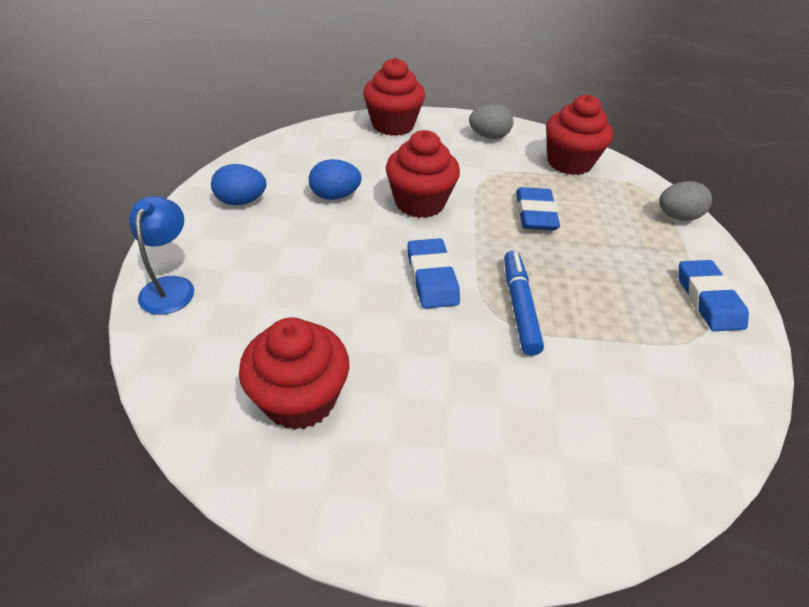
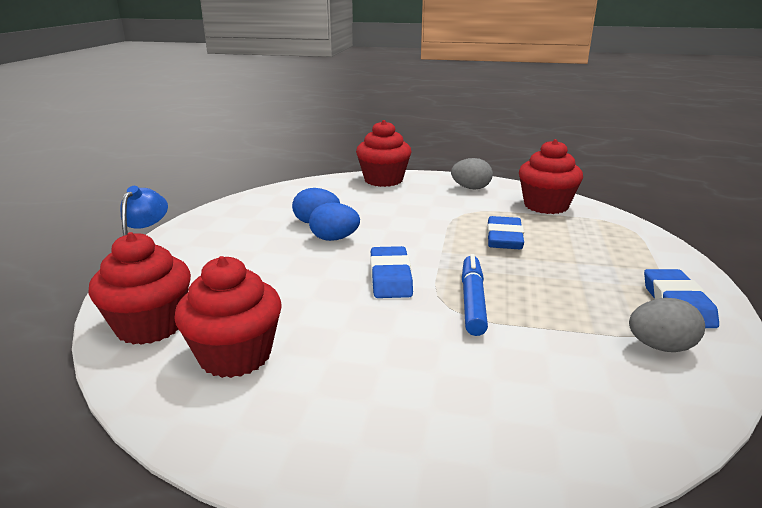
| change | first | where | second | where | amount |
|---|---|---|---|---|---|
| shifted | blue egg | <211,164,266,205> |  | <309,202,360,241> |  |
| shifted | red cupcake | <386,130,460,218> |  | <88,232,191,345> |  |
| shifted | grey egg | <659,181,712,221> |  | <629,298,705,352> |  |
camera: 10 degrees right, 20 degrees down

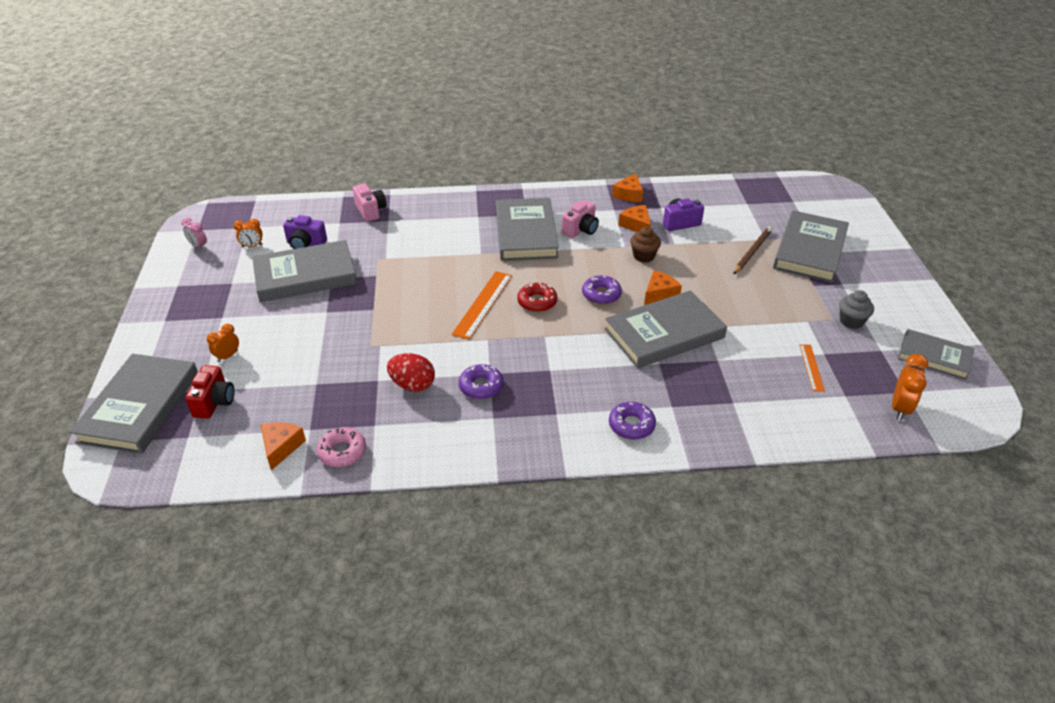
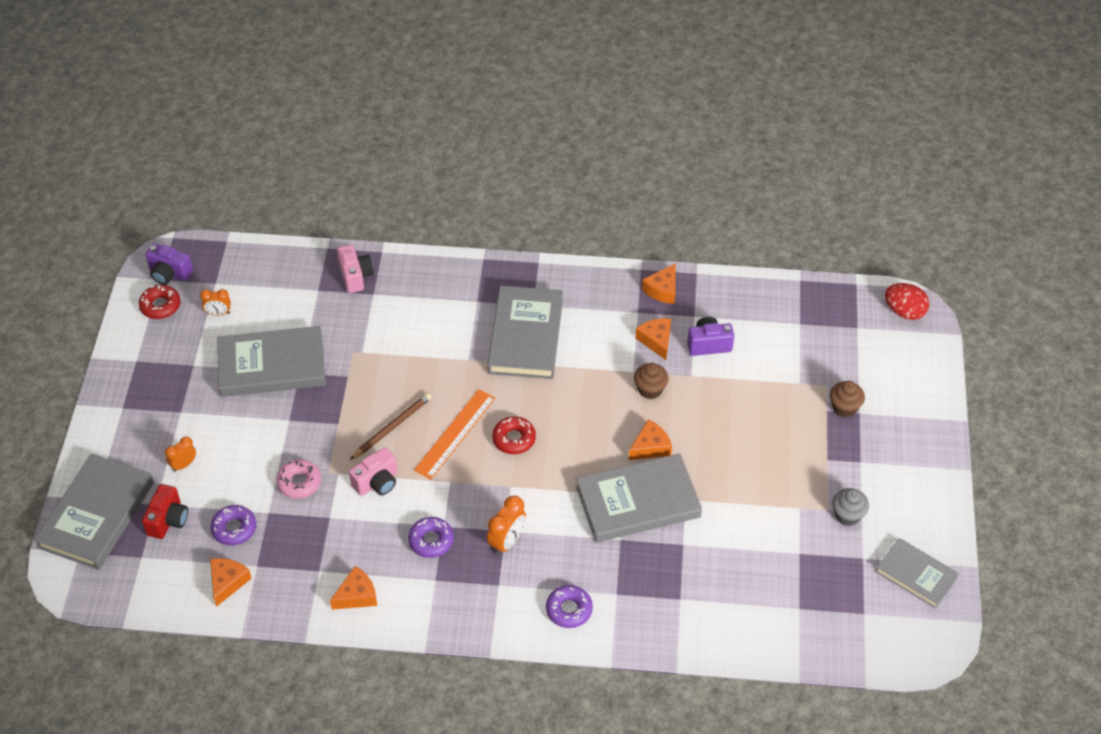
| change | first | where | second | where | amount |
|---|---|---|---|---|---|
| swapped | pink clock | <181,218,207,250> | red donut | <139,285,181,319> |  |
| shifted | purple camera | <283,215,327,249> |  | <146,244,193,285> |  |
| shifted | pink donut | <317,427,366,467> |  | <276,459,321,499> |  |
| shifted | red egg | <387,353,435,392> |  | <885,283,929,320> |  |
| shifted | pink camera | <561,200,599,238> |  | <349,447,397,496> |  |
| shifted | purple donut | <582,275,622,305> |  | <210,505,256,546> |  |
| shifted | brown pencil | <733,226,772,274> |  | <350,393,432,460> |  |
| swapped | grey book | <773,210,849,283> | brown cupcake | <830,381,865,417> |  |
| gone | orange ruler | <799,344,825,392> |  |  |  |
| shifted | orange clock | <892,354,928,421> |  | <487,496,526,555> |  |
| new |  |  | orange cheese | <330,566,377,610> |  |
camera: 10 degrees right, 10 degrees up

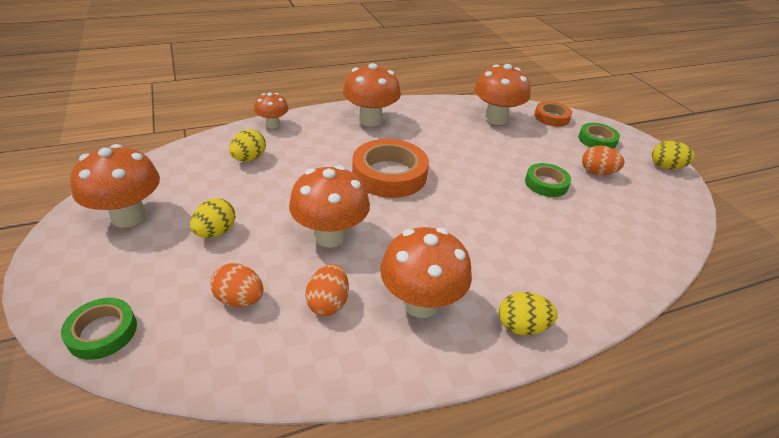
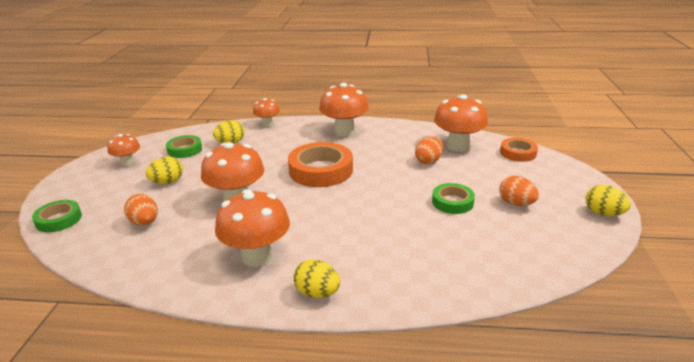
| change | first | where | second | where | amount |
|---|---|---|---|---|---|
| scaled | orange mushroom | <70,144,160,227> |  | <107,134,140,166> | x0.57 |
| shifted | orange egg | <305,264,349,316> |  | <415,137,443,164> |  |
| shifted | green tape | <578,123,620,149> |  | <166,135,202,158> |  |
camera: 30 degrees right, 10 degrees down

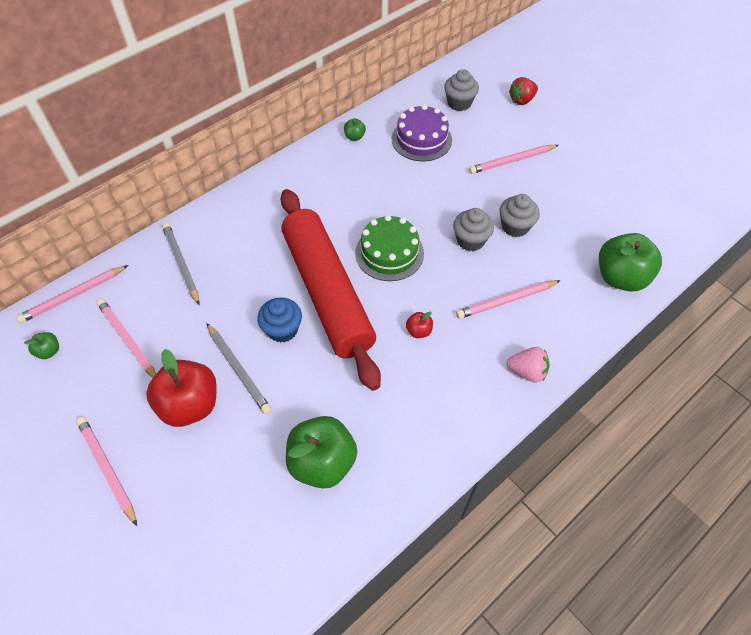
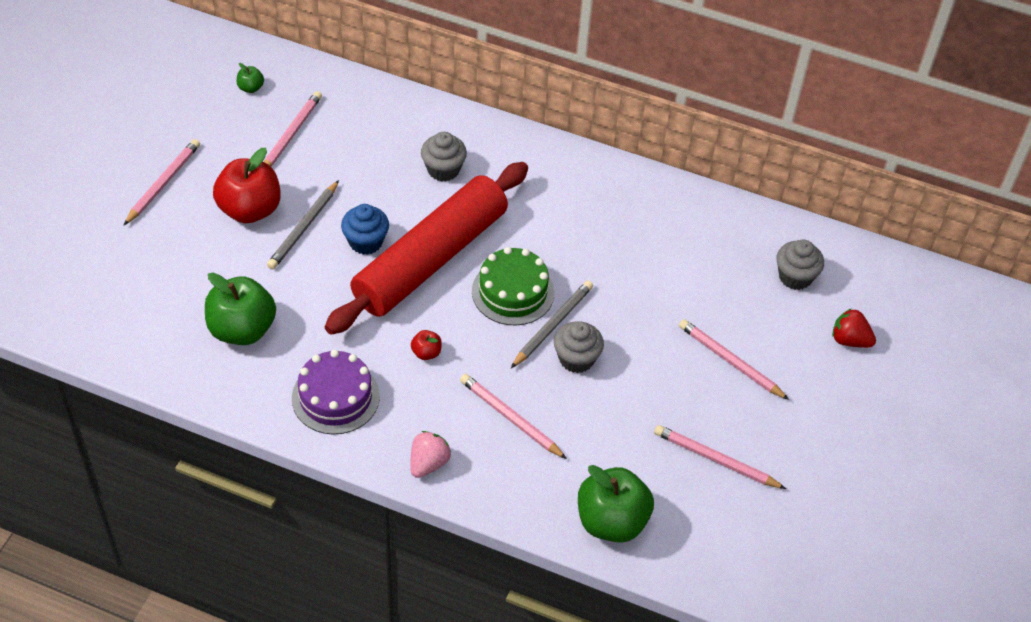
| change | first | where | second | where | amount |
|---|---|---|---|---|---|
| shifted | pink pencil | <16,265,128,323> |  | <654,425,786,489> |  |
| shifted | grey pencil | <162,223,199,305> |  | <511,281,593,368> |  |
| gone | green apple | <344,118,366,141> |  |  |  |
| shifted | purple cake | <392,105,452,161> |  | <292,350,380,435> |  |
| shifted | grey cupcake | <499,194,540,237> |  | <421,132,467,182> |  |
| rotated | pink strawberry | <507,347,550,383> |  | <410,431,451,478> | 135 degrees counterclockwise |
camera: 60 degrees right, 5 degrees down

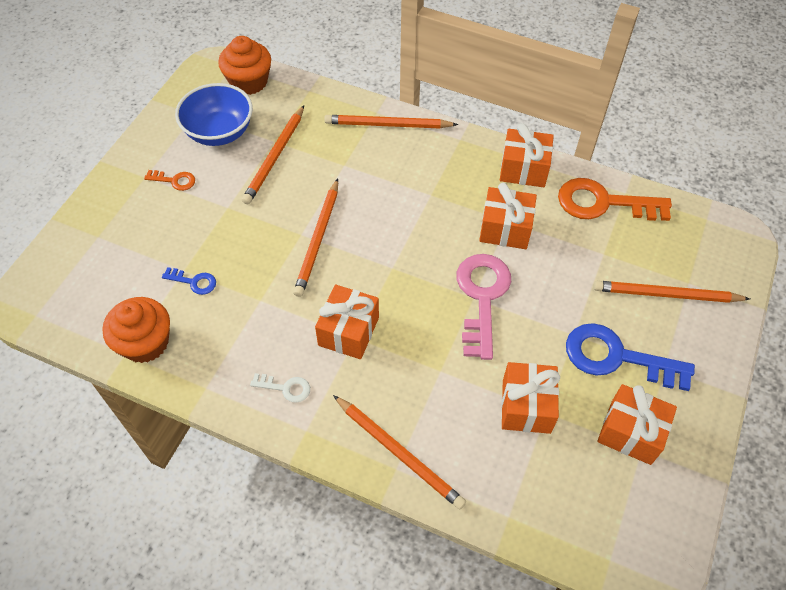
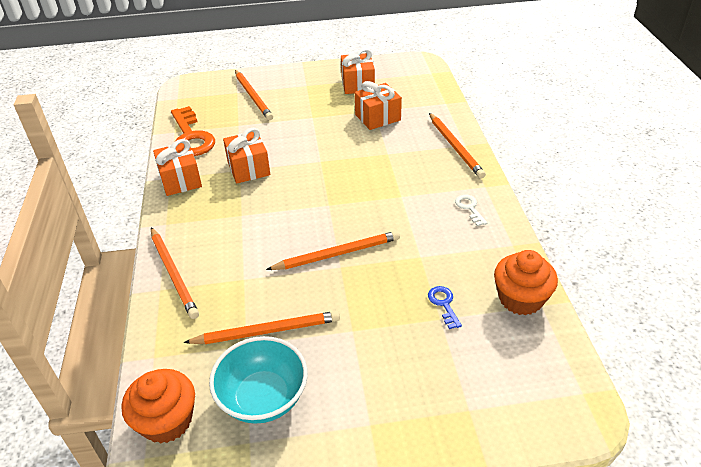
| change | first | where | second | where | amount |
|---|---|---|---|---|---|
| gone | orange key | <144,170,195,191> |  |  |  |
| repainted | blue bowl | <175,83,253,146> | turquoise bowl | <209,336,308,424> |  |
| gone | orange gift | <315,285,379,359> |  |  |  |
| rotated | orange pencil | <333,395,466,509> |  | <429,113,486,179> | 150 degrees clockwise |
| gone | pink key | <456,254,511,360> |  |  |  |
| gone | blue key | <566,323,695,391> |  |  |  |
camera: 120 degrees left, 15 degrees down

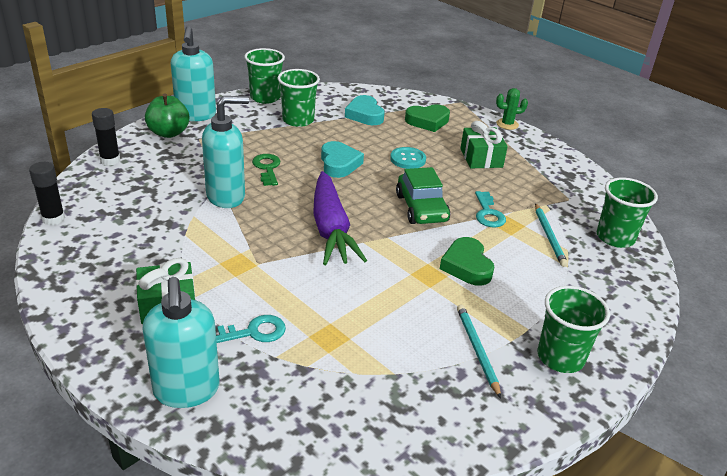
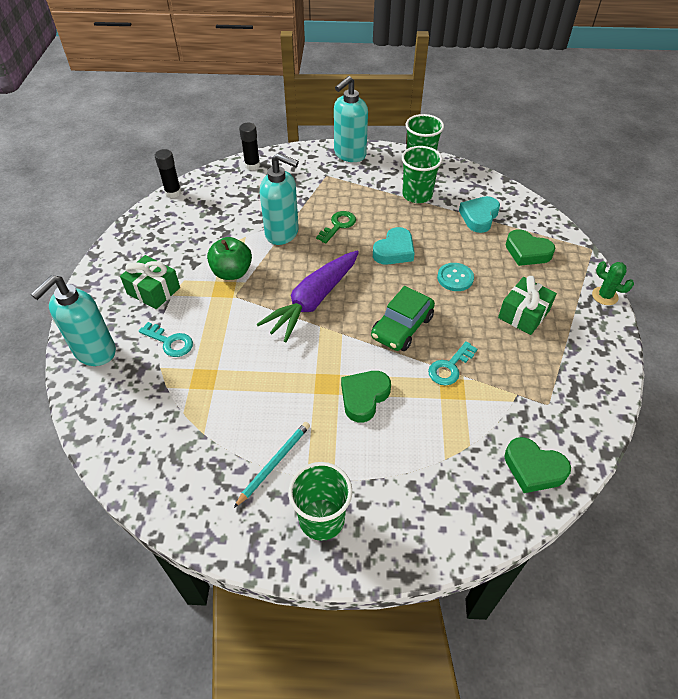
| change | first | where | second | where | amount |
|---|---|---|---|---|---|
| shifted | green apple | <145,93,189,138> |  | <207,237,252,280> |  |
| gone | turquoise pencil | <535,203,568,267> |  |  |  |
| swapped | green cup | <597,178,658,248> | green heart | <504,437,571,493> |  |
camera: 50 degrees right, 15 degrees up

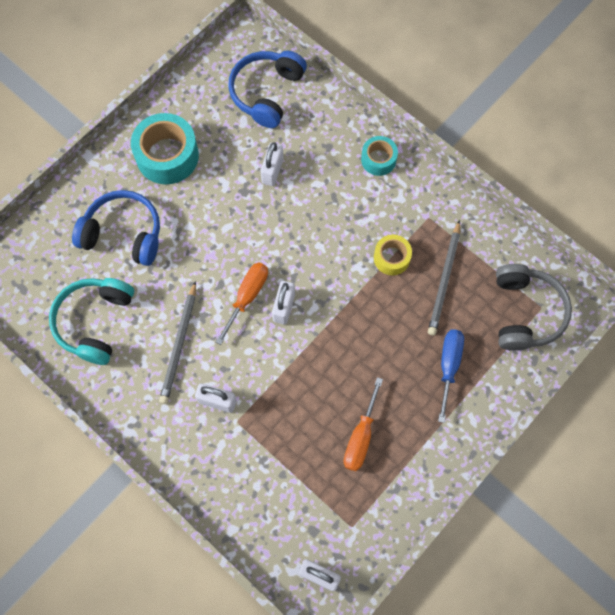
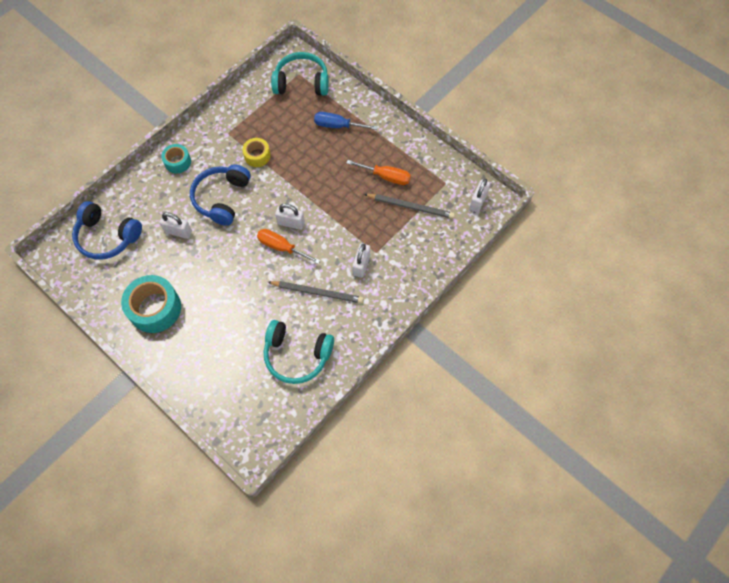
| change | first | where | second | where | amount |
|---|---|---|---|---|---|
| shifted | blue headphones | <72,190,160,266> |  | <190,164,251,226> |  |
| shifted | grey pencil | <428,220,460,335> |  | <364,194,455,219> |  |
| repainted | grey headphones | <496,264,572,351> | turquoise headphones | <271,52,328,95> |  |
camera: 90 degrees left, 5 degrees down

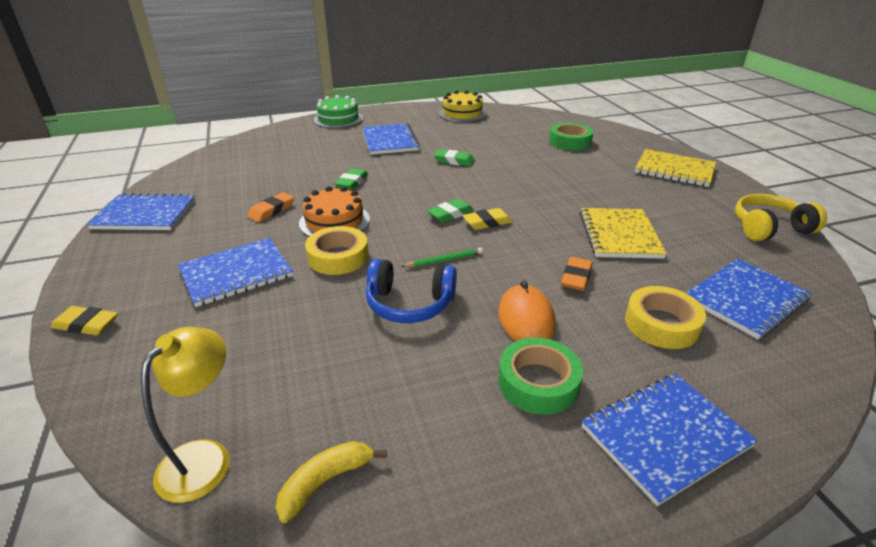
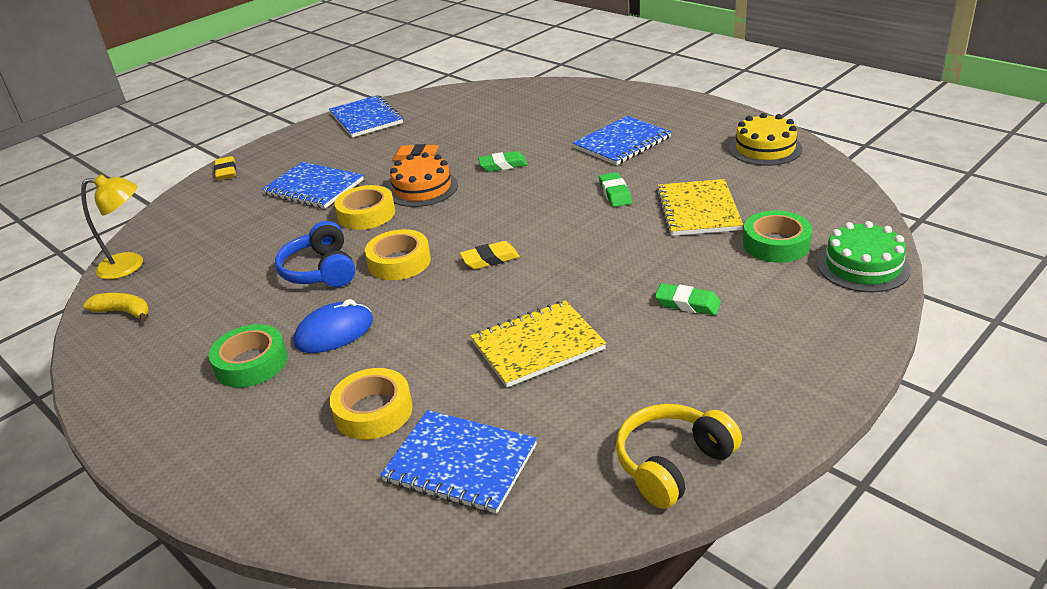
| change | first | where | second | where | amount |
|---|---|---|---|---|---|
| shifted | green cake | <314,95,363,128> |  | <817,221,911,293> |  |
| swapped | green pencil | <401,247,483,267> | yellow tape | <365,229,431,280> |  |
| shifted | green eraser | <427,199,474,223> |  | <655,283,721,315> |  |
| rotated | yellow eraser | <462,208,513,230> |  | <460,241,520,269> | 60 degrees counterclockwise |
| repainted | orange mouse | <498,281,556,341> | blue mouse | <293,299,373,353> |  |
| gone | orange eraser | <561,257,593,291> |  |  |  |
| gone | blue notebook | <582,374,758,506> |  |  |  |
| shifted | yellow notebook | <635,149,716,187> |  | <656,179,743,236> |  |
| rotated | yellow headphones | <735,194,827,241> |  | <616,404,742,509> | 90 degrees counterclockwise |
camera: 65 degrees right, 0 degrees up

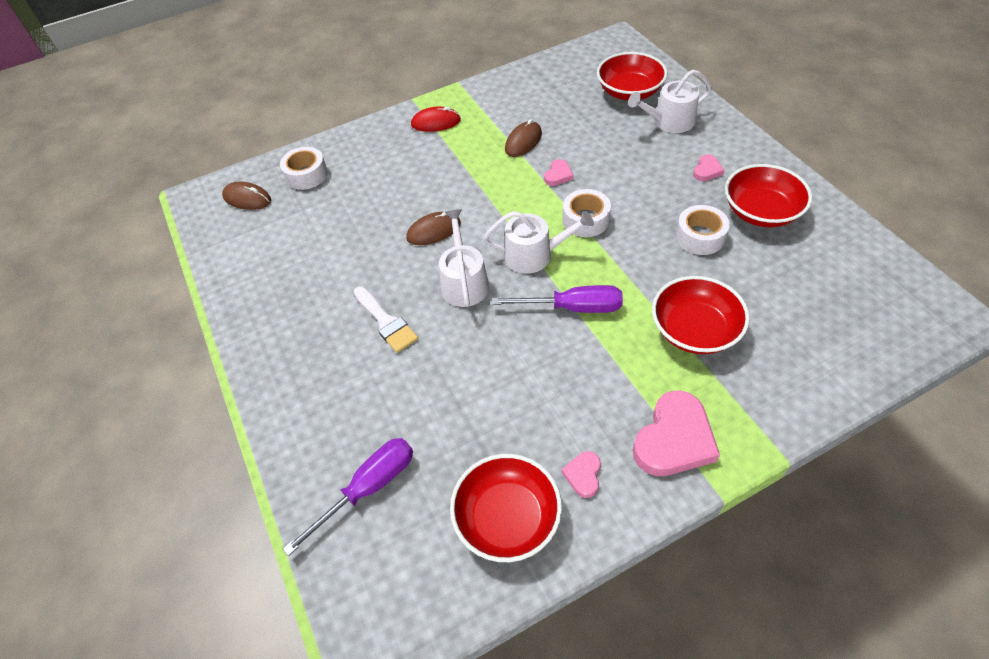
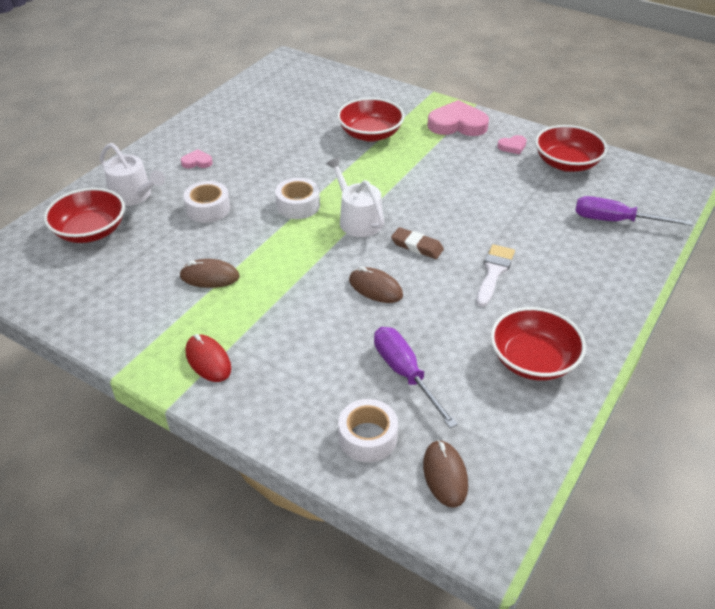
| change | first | where | second | where | amount |
|---|---|---|---|---|---|
| swapped | white watering can | <439,209,489,307> | brown eraser | <391,227,444,259> |  |
| shifted | purple screwdriver | <491,285,623,313> |  | <374,327,458,428> |  |
| gone | pink heart | <544,159,574,186> |  |  |  |
| shifted | white tape | <676,205,730,255> |  | <183,181,230,223> |  |
| shifted | red bowl | <725,164,812,227> |  | <490,307,586,381> |  |
camera: 125 degrees left, 10 degrees down

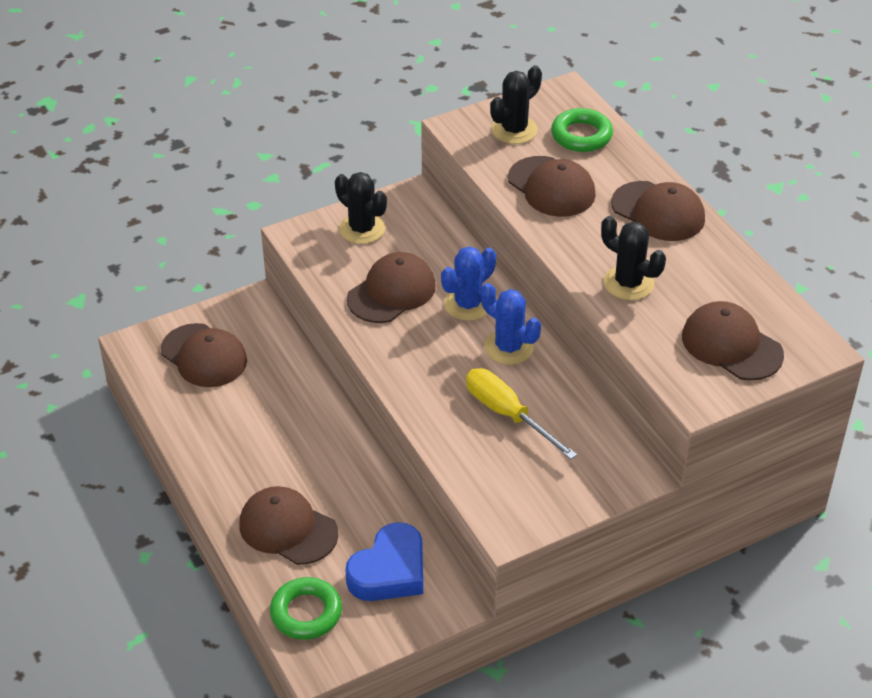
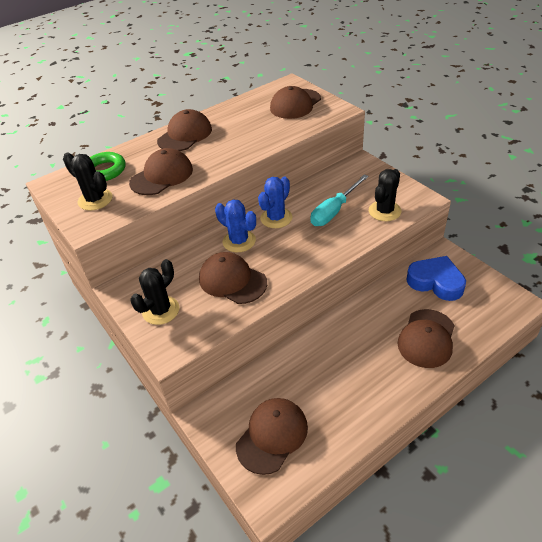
| change | first | where | second | where | amount |
|---|---|---|---|---|---|
| gone | green ring | <270,577,342,640> |  |  |  |
| repainted | yellow screwdriver | <466,368,577,459> | turquoise screwdriver | <311,174,369,226> |  |
| shifted | black cactus | <601,216,666,300> |  | <369,169,402,221> |  |
camera: 95 degrees left, 0 degrees up

